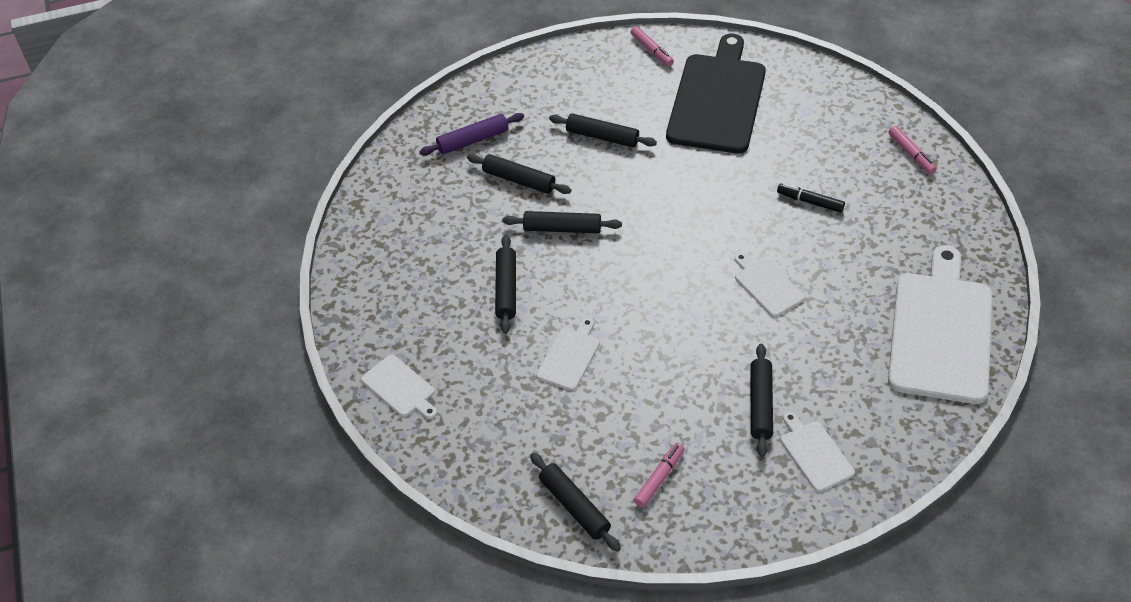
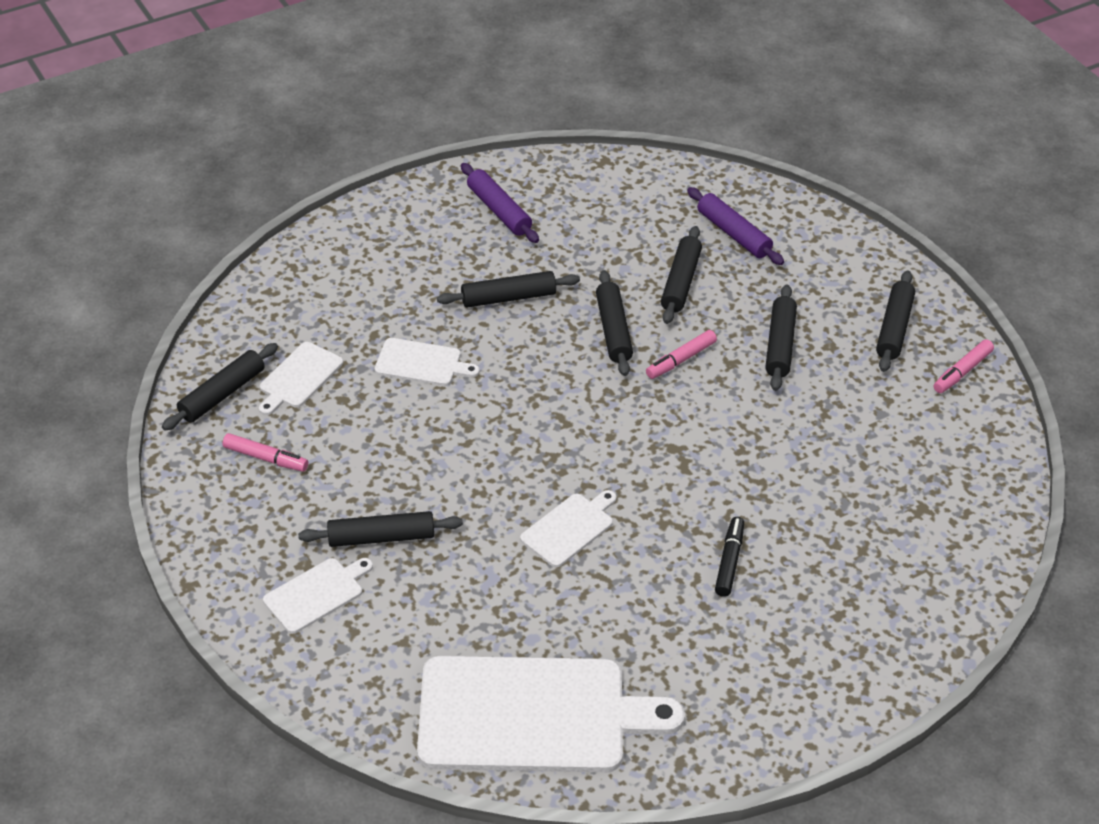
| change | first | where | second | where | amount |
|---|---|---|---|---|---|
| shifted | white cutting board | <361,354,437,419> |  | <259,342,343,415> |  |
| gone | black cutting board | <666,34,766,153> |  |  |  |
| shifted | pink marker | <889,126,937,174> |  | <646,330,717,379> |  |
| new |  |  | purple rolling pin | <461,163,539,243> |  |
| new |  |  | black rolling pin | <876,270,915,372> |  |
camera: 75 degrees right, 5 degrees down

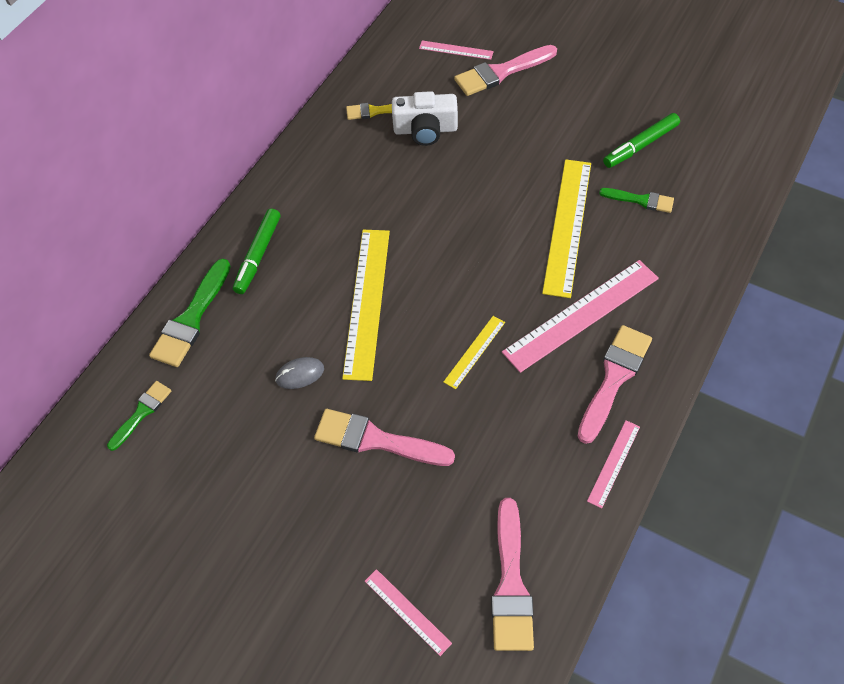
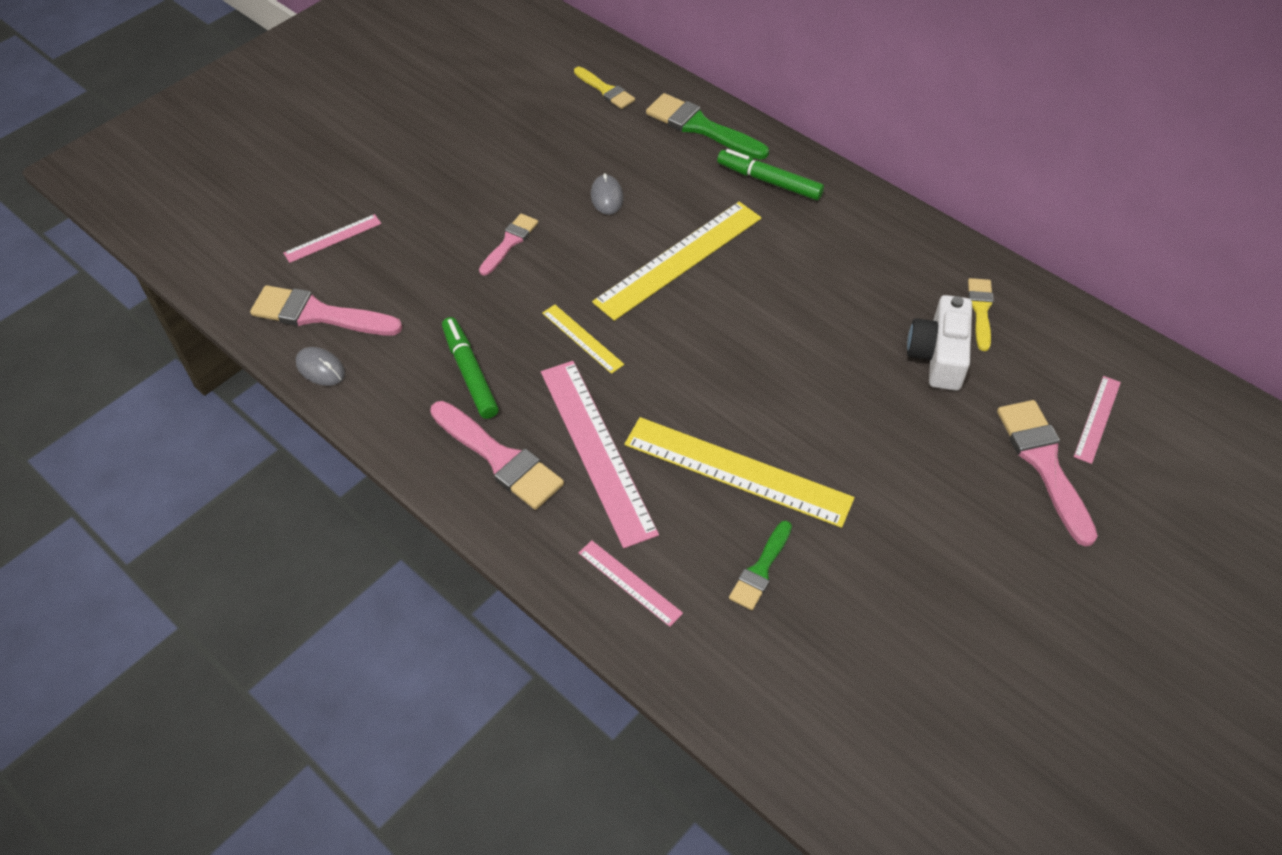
| change | first | where | second | where | amount |
|---|---|---|---|---|---|
| repainted | green brush | <107,381,171,451> | yellow brush | <574,66,635,109> |  |
| scaled | pink brush | <314,409,455,466> |  | <479,214,538,276> | x0.60 |
| rotated | yellow ruler | <342,230,390,381> |  | <592,202,761,321> | 60 degrees counterclockwise |
| shifted | pink ruler | <587,420,640,509> |  | <579,540,683,627> |  |
| shifted | green marker | <603,113,680,168> |  | <442,317,499,419> |  |
| new |  |  | grey mouse | <296,347,345,386> |  |
camera: 100 degrees right, 5 degrees down

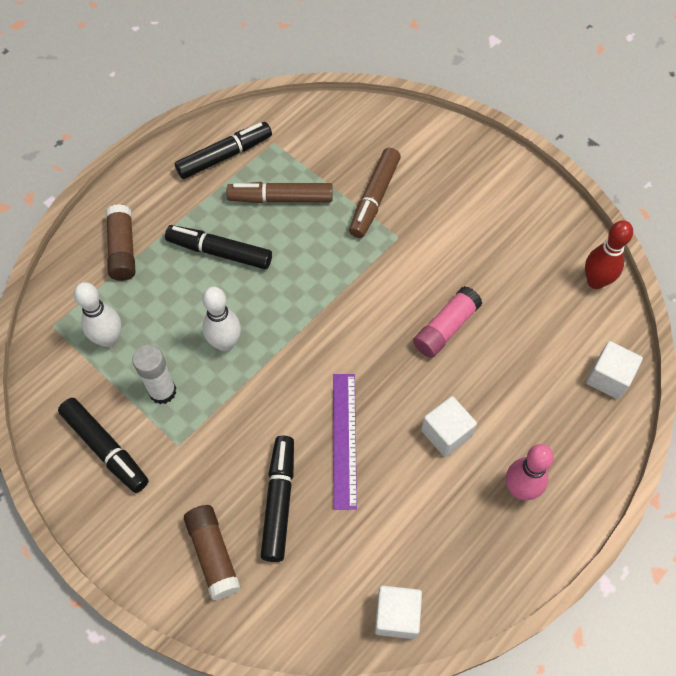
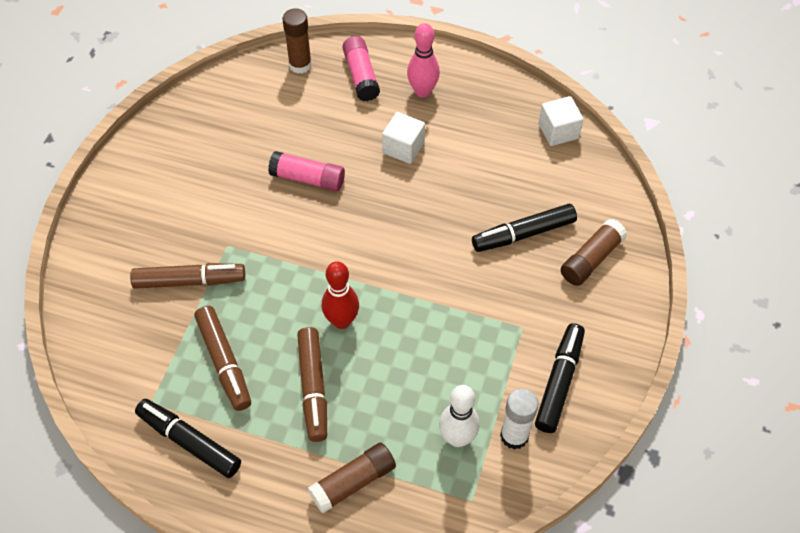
| change | first | where | second | where | amount |
|---|---|---|---|---|---|
| shifted | white glue stick | <132,345,176,404> |  | <500,389,538,450> |  |
| repainted | black marker | <165,225,272,269> | brown marker | <297,327,327,442> |  |
| gone | white bowling pin | <202,287,241,352> |  |  |  |
| gone | purple ruler | <333,374,357,510> |  |  |  |
| shifted | red bowling pin | <585,220,633,289> |  | <322,261,359,329> |  |
| swapped | white cube | <586,341,643,400> | brown glue stick | <283,8,312,74> |  |
| new |  |  | pink glue stick | <342,36,380,101> |  |
camera: 115 degrees left, 5 degrees down

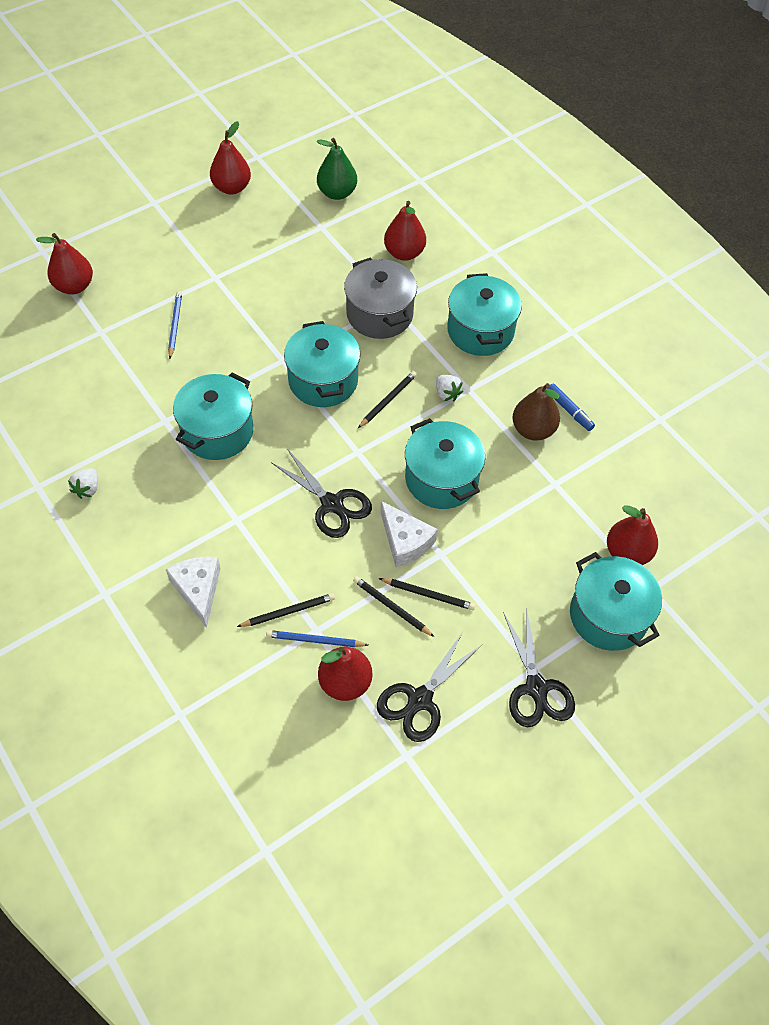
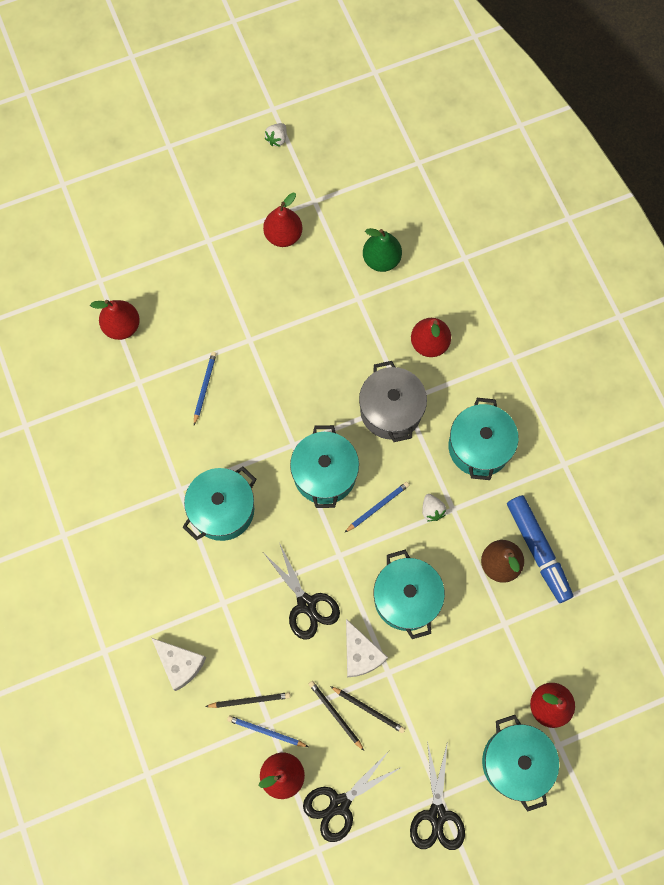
| change | first | where | second | where | amount |
|---|---|---|---|---|---|
| shifted | white strawberry | <68,468,98,499> |  | <264,123,286,147> |  |
| rotated | white cheese | <166,557,221,628> |  | <152,638,206,691> | 135 degrees clockwise |
| repainted | black pencil | <358,371,417,428> | blue pencil | <344,482,409,533> |  |
| scaled | blue marker | <548,383,595,431> |  | <507,495,573,603> | x1.96 |
camera: 15 degrees right, 15 degrees up

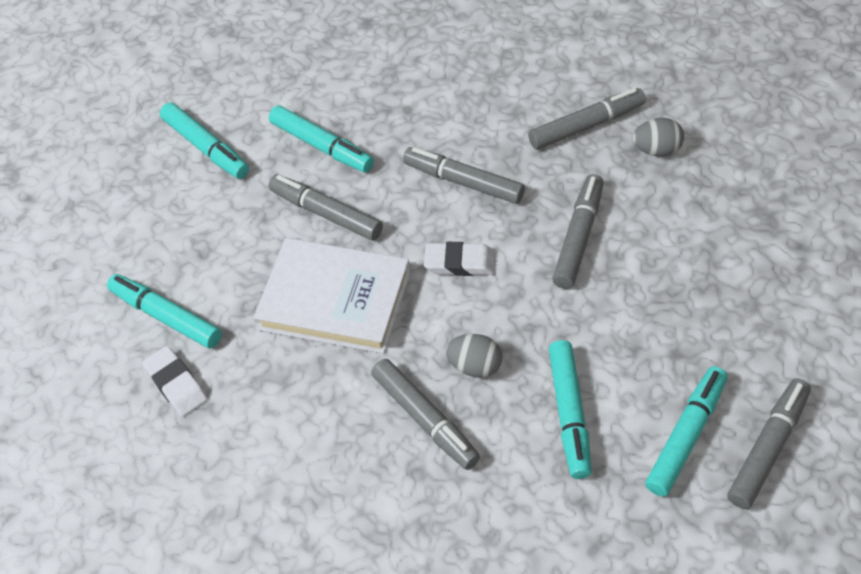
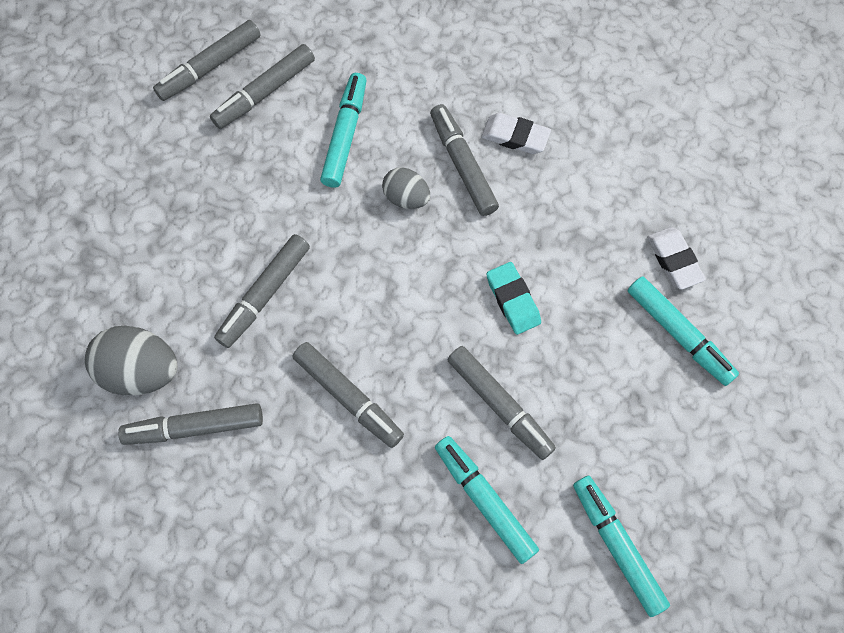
| change | first | where | second | where | amount |
|---|---|---|---|---|---|
| swapped | white book | <253,238,411,354> | turquoise eraser | <487,262,541,335> |  |
| shifted | white eraser | <424,242,495,276> |  | <481,113,551,154> |  |
| scaled | grey egg | <633,118,684,156> |  | <85,326,178,395> | x1.65 |
| repainted | turquoise marker | <645,366,727,497> | grey marker | <210,44,315,129> |  |
camera: 170 degrees left, 15 degrees up

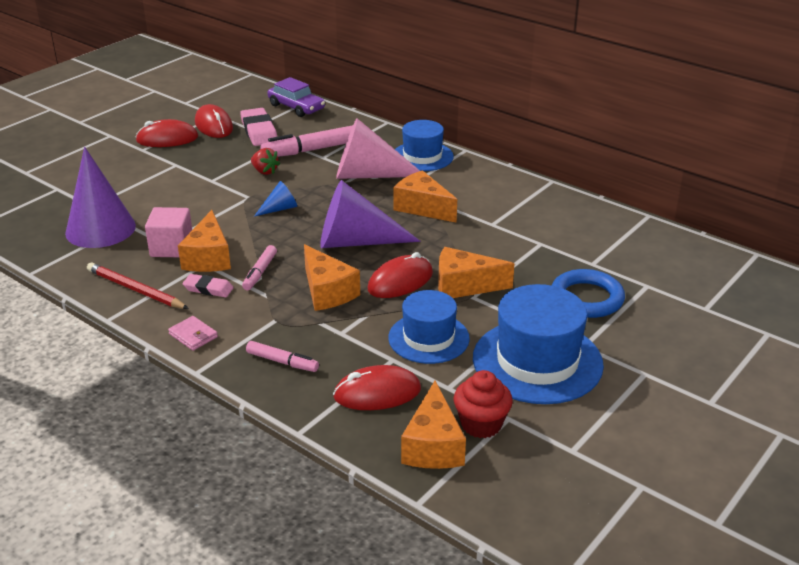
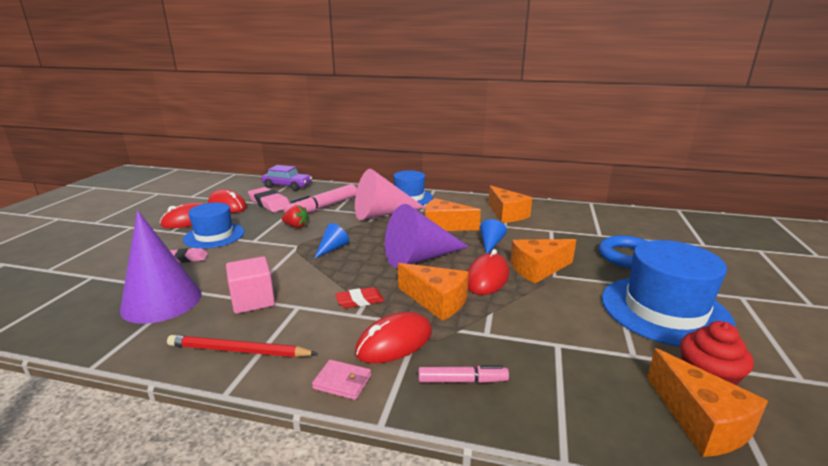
| change | first | where | second | where | amount |
|---|---|---|---|---|---|
| shifted | orange cheese | <178,210,231,272> |  | <488,185,532,223> |  |
| shifted | pink eraser | <183,274,234,297> |  | <169,248,208,263> |  |
| swapped | pink marker | <242,245,277,290> | red eraser | <335,287,384,308> |  |
| shifted | red mouse | <333,365,421,410> |  | <355,312,432,363> |  |
| shifted | blue hat | <388,290,470,364> |  | <183,203,245,249> |  |
| new |  |  | blue cone | <480,219,507,254> |  |
camera: 25 degrees left, 10 degrees down

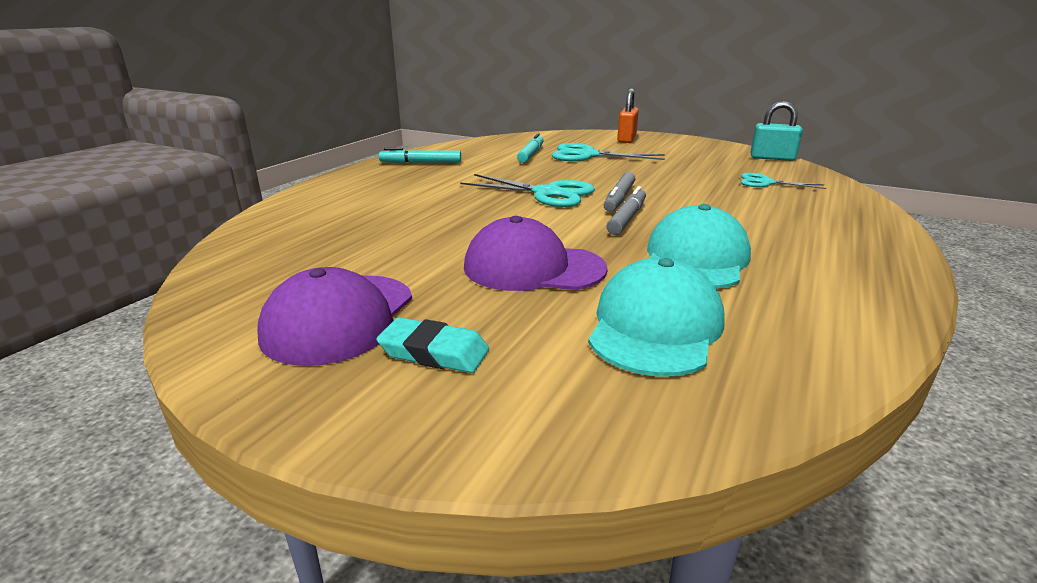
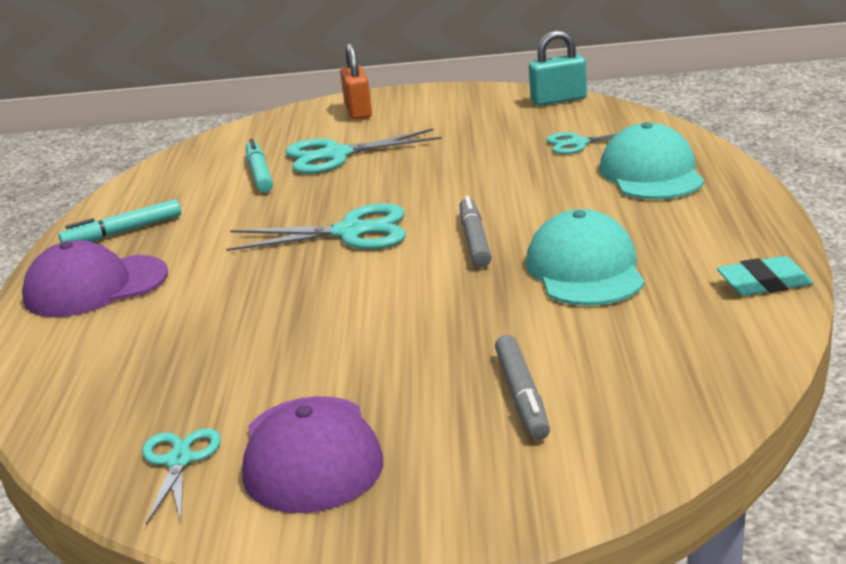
| change | first | where | second | where | amount |
|---|---|---|---|---|---|
| shifted | turquoise eraser | <376,317,489,373> |  | <717,256,813,296> |  |
| shifted | purple cap | <464,216,608,291> |  | <22,240,168,317> |  |
| shifted | turquoise cap | <588,258,725,377> |  | <599,122,704,199> |  |
| shifted | grey marker | <604,172,635,212> |  | <495,335,550,440> |  |
| new |  |  | turquoise scissors | <142,428,221,525> |  |
camera: 25 degrees left, 0 degrees up

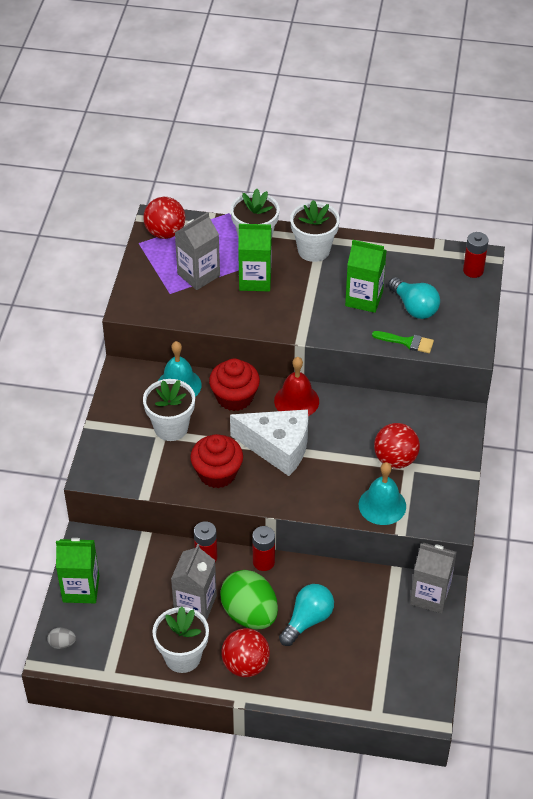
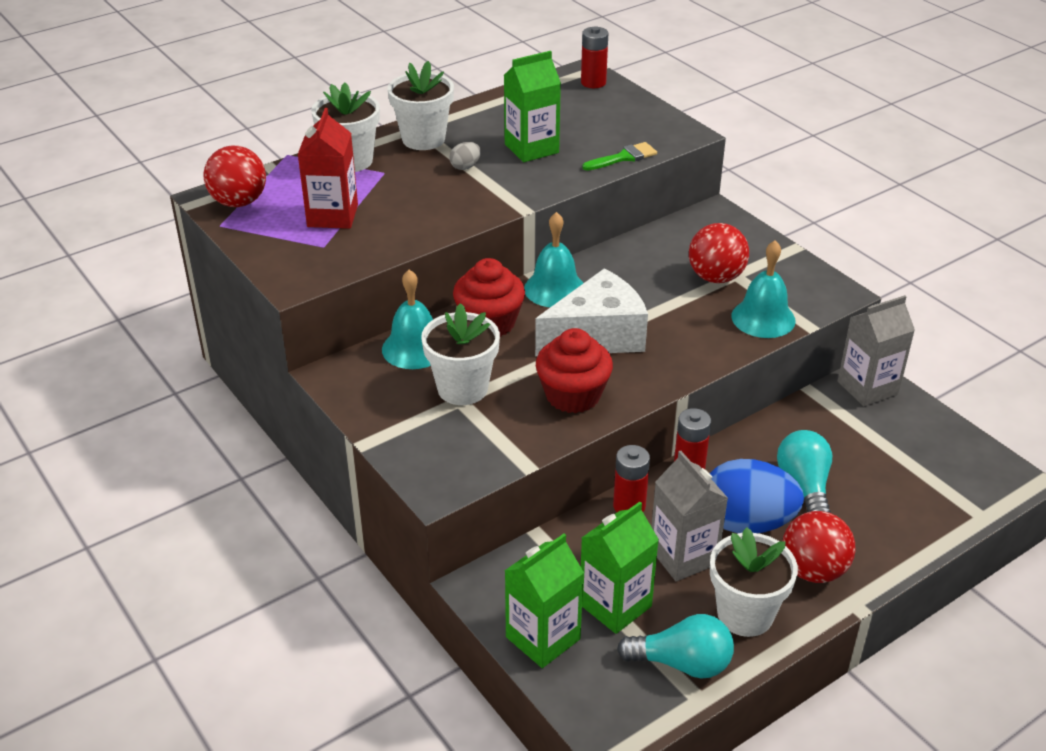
| change | first | where | second | where | amount |
|---|---|---|---|---|---|
| shifted | grey egg | <47,628,76,649> |  | <449,142,481,170> |  |
| repainted | grey carton | <175,212,220,290> | red carton | <297,108,358,229> |  |
| repainted | green egg | <220,570,278,629> | blue egg | <710,459,804,533> |  |
| shifted | green carton | <238,224,272,291> |  | <581,502,659,634> |  |
| repainted | red bell | <274,357,319,416> | turquoise bell | <524,212,583,307> |  |
| shifted | turquoise light bulb | <388,277,440,319> |  | <617,614,734,679> |  |
camera: 45 degrees left, 10 degrees down

